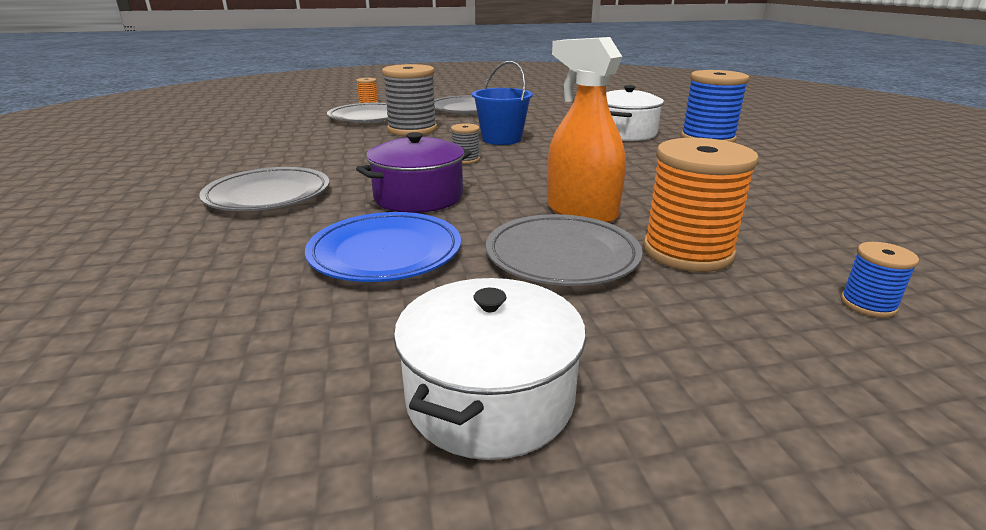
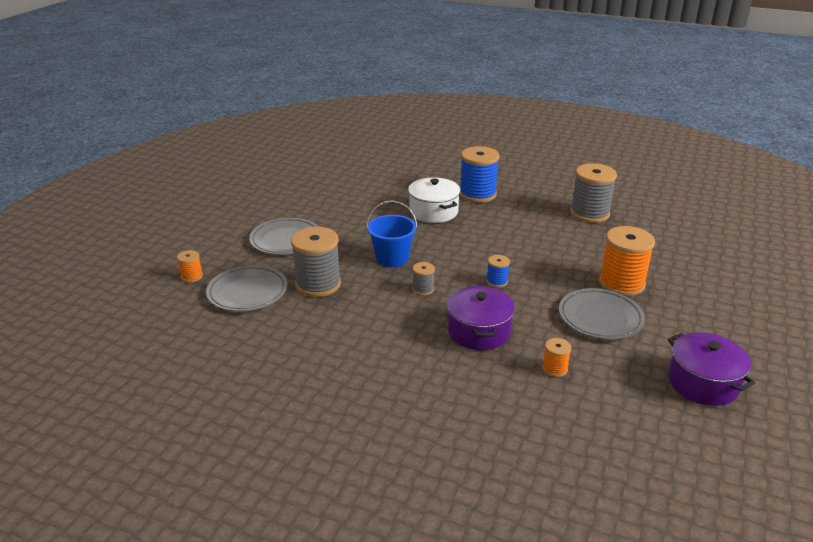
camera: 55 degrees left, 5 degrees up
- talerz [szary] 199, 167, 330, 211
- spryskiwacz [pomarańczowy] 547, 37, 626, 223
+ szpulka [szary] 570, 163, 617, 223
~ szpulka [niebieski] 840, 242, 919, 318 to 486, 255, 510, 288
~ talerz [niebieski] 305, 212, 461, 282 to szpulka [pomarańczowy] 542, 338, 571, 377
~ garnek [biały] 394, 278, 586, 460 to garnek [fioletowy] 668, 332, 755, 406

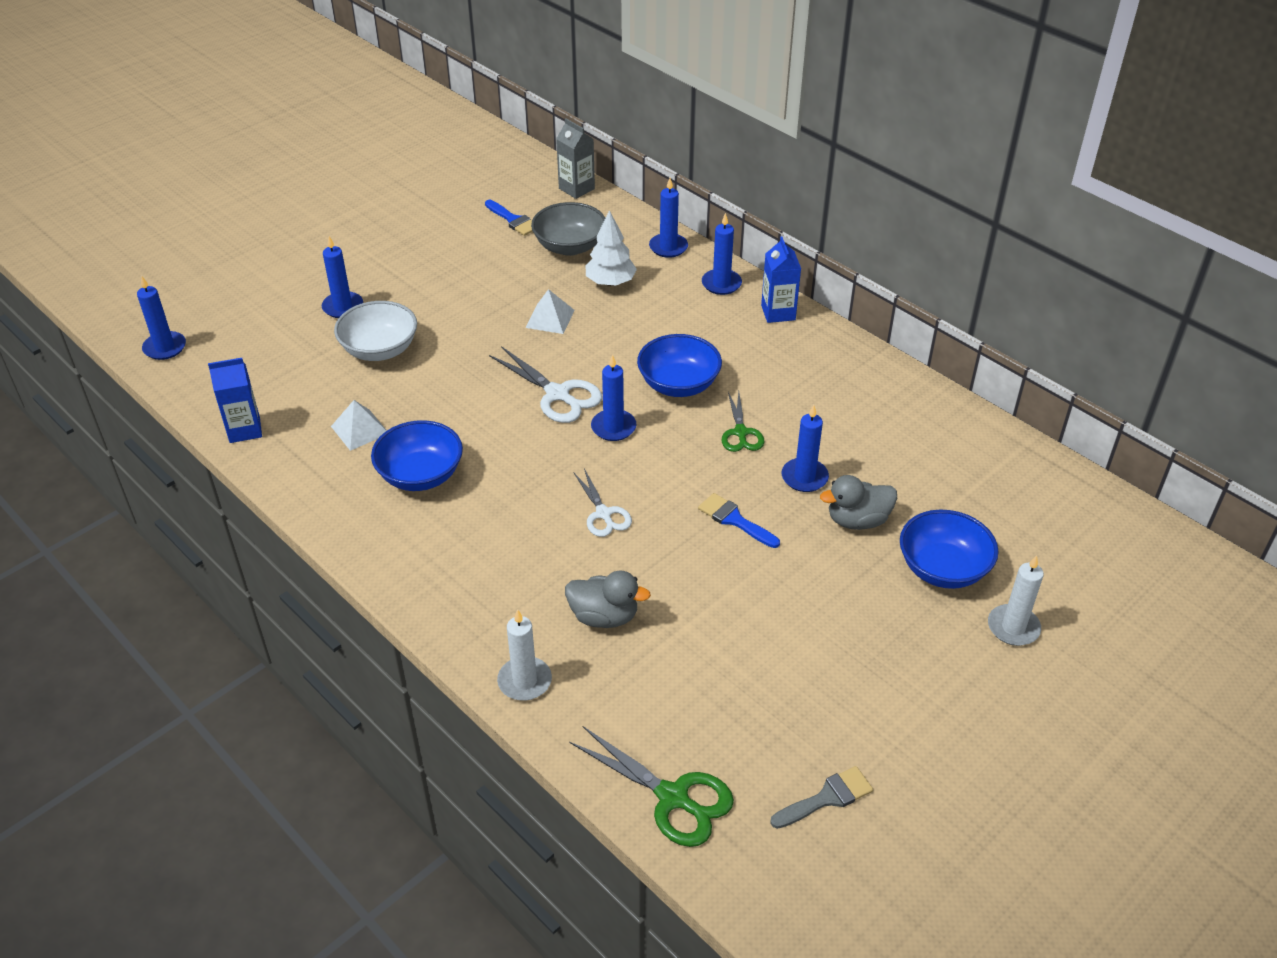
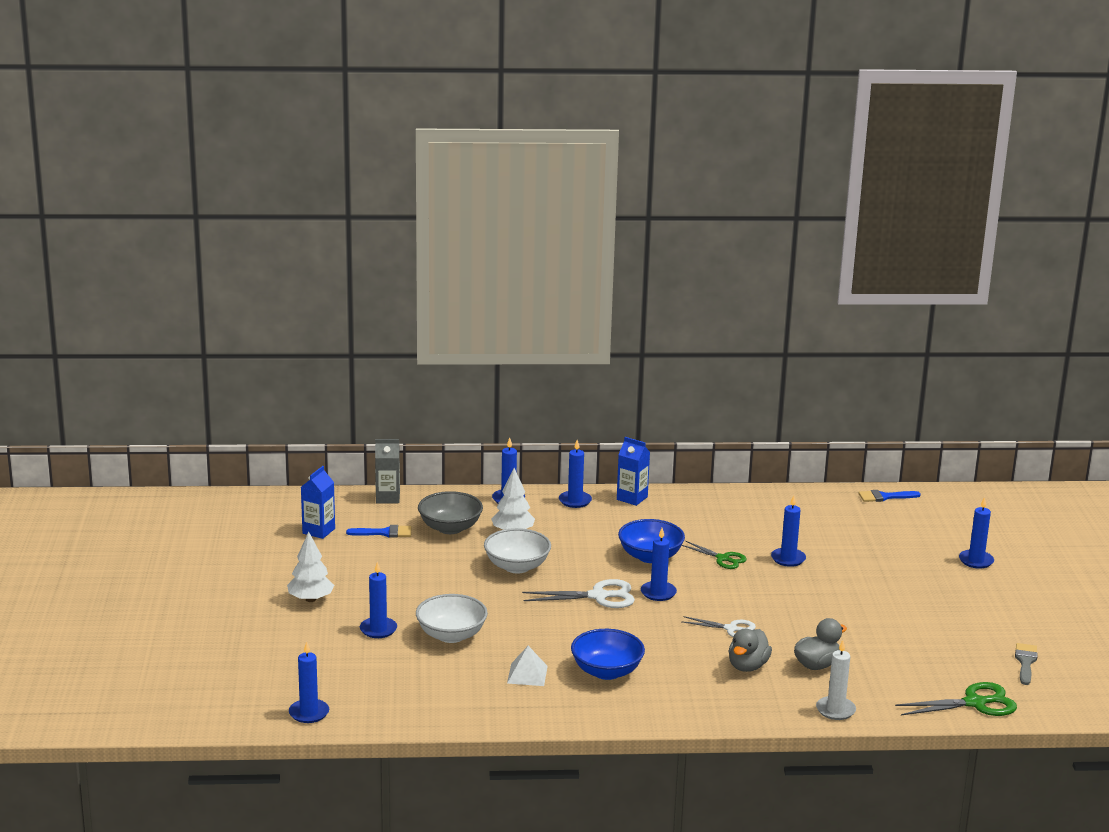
camera: 50 degrees left, 20 degrees down
- miska [niebieski] 900, 510, 999, 589
+ drzewko [biały] 287, 532, 334, 602
~ karton mleka [niebieski] 208, 358, 262, 443 to 301, 466, 335, 539
~ pędzel [niebieski] 698, 493, 780, 548 to 859, 490, 921, 502
~ kaczka [szary] 820, 475, 897, 530 to 729, 629, 772, 672
~ piramida [biały] 525, 289, 575, 334 to miska [biały] 484, 528, 551, 573
~ świeca [biały] 988, 555, 1044, 646 to świeca [niebieski] 959, 497, 994, 569

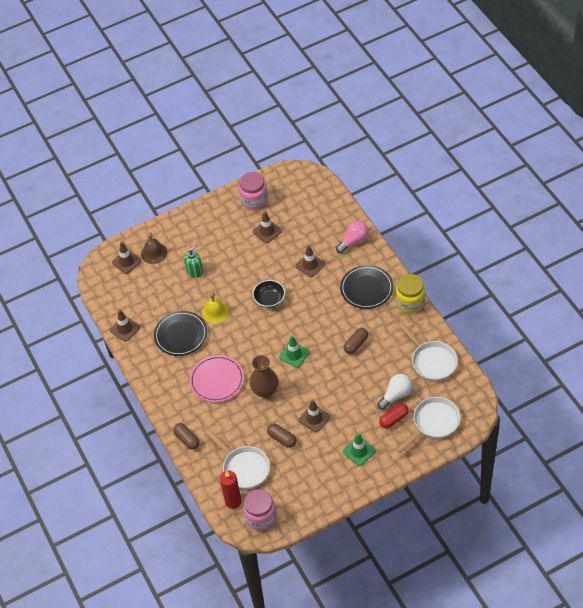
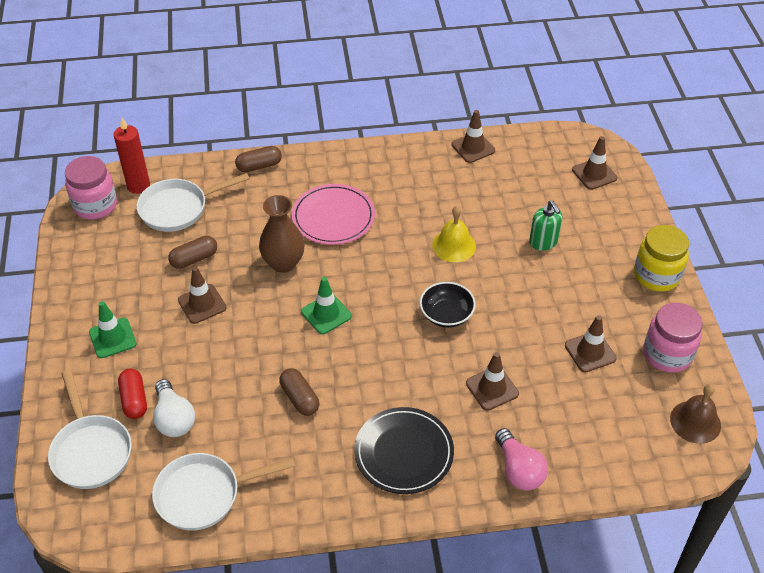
camera: 105 degrees right, 5 degrees down
- talerz [czarny] 154, 311, 207, 356
~ dzwonek [brązowy] 141, 232, 167, 264 to 670, 384, 721, 444
~ słoik [żółty] 396, 274, 425, 314 to 634, 225, 689, 292

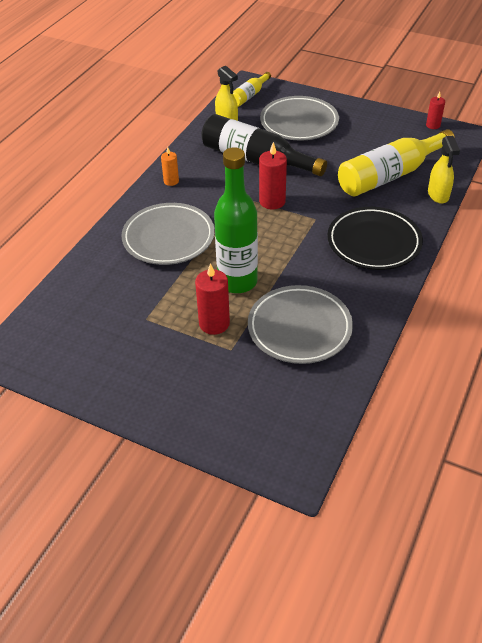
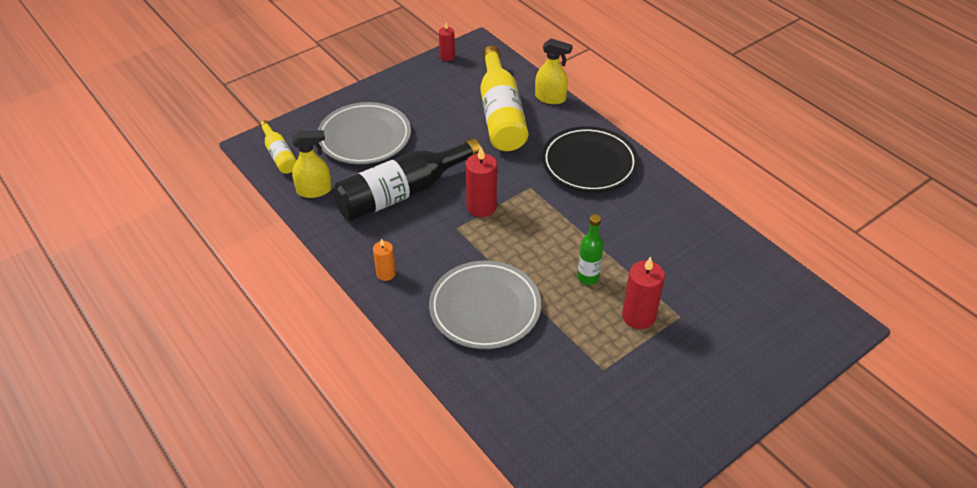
camera: 65 degrees left, 0 degrees up
- talerz [szary] 248, 285, 353, 364
~ butelka [zielony] 214, 147, 258, 293 = 577, 214, 604, 285 x0.51

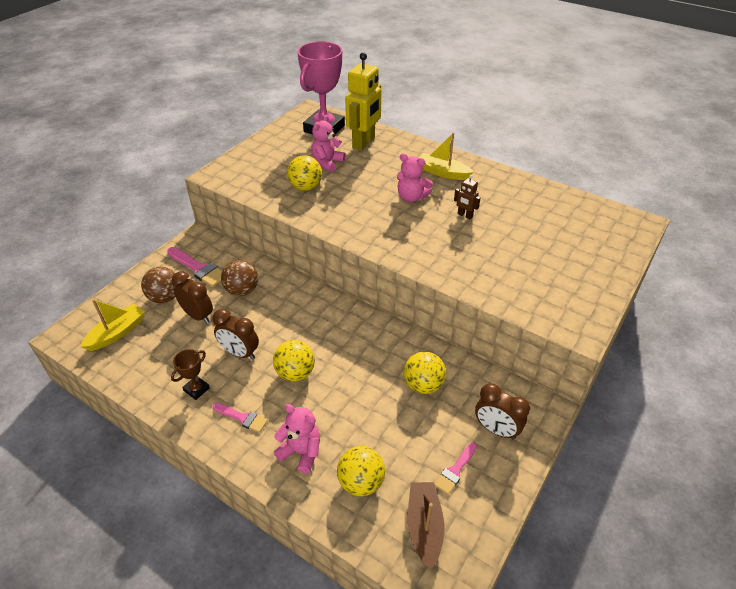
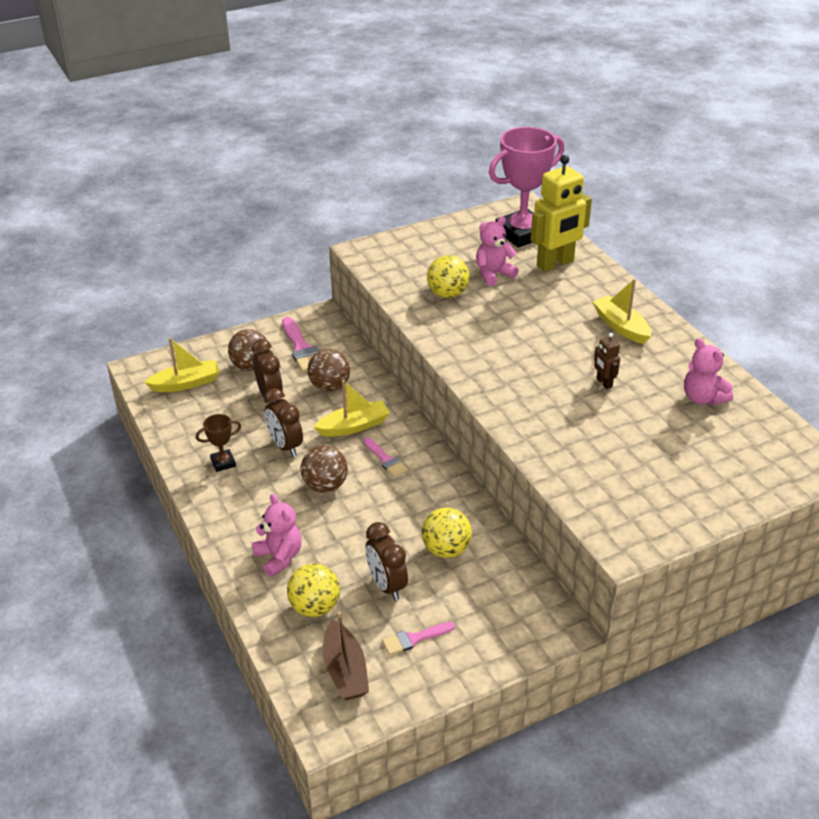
camera: 30 degrees right, 5 degrees down
+ łódka [żółty] 314, 380, 390, 437
~ pędzel [różowy] 212, 403, 268, 433 to 364, 438, 408, 477
~ miś [różowy] 397, 153, 433, 202 to 684, 338, 733, 406
~ budzik [brązowy] 475, 383, 530, 440 to 365, 522, 408, 600
~ piłka [żółty] 273, 340, 315, 381 to piłka [brązowy] 301, 445, 348, 493
~ łódka [brązowy] 408, 482, 445, 570 = 323, 612, 369, 700 135 degrees clockwise

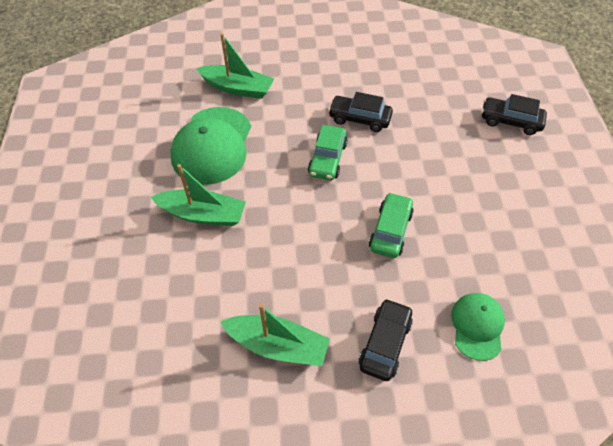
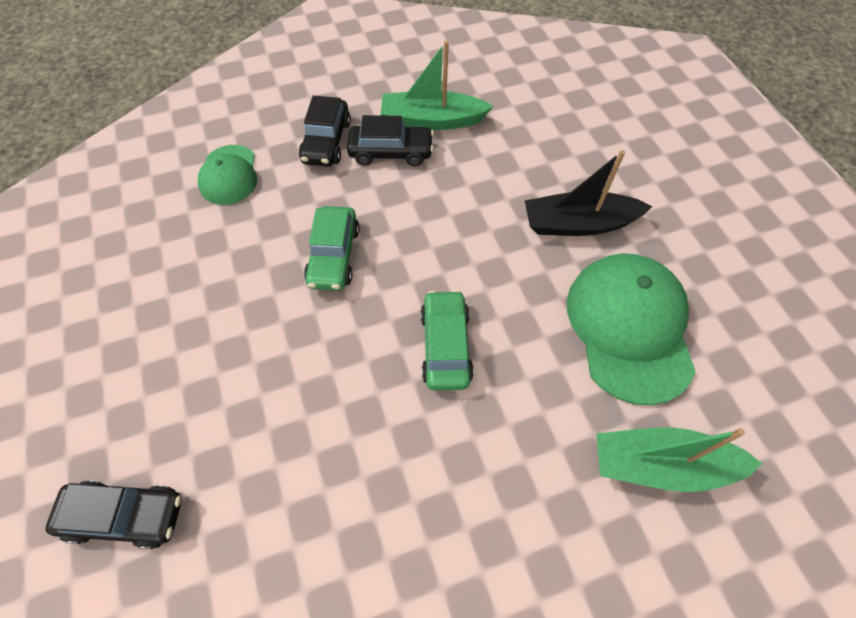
camera: 165 degrees right, 5 degrees up
~ samochód [czarny] 328, 92, 393, 132 to 347, 115, 434, 166
~ łódka [zielony] 151, 164, 246, 226 to łódka [czarny] 525, 150, 653, 236

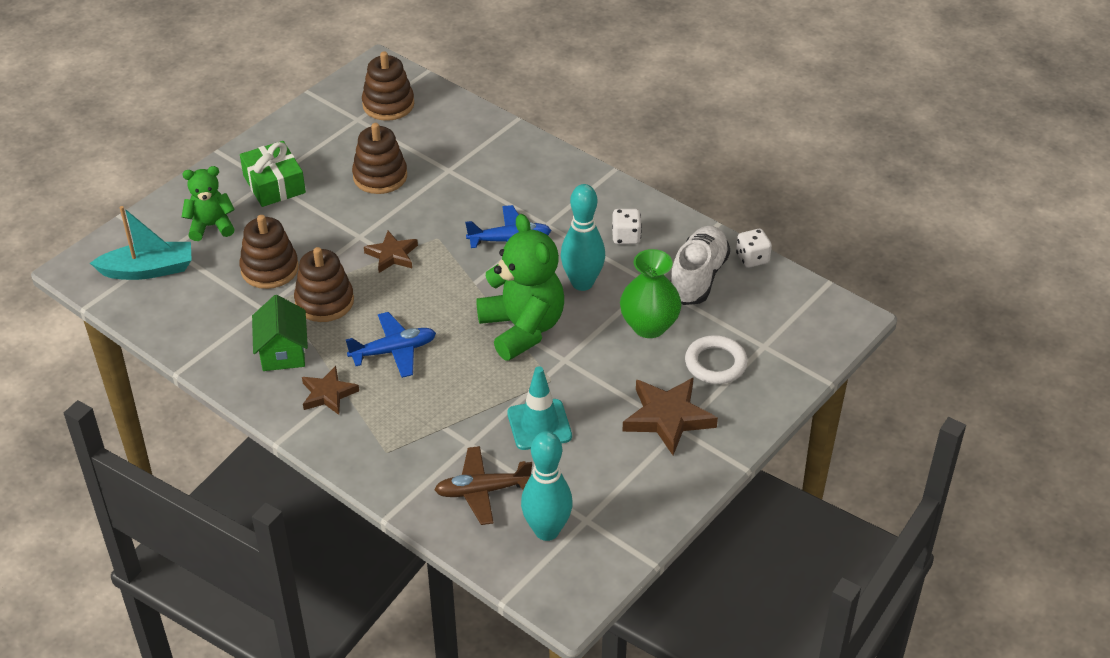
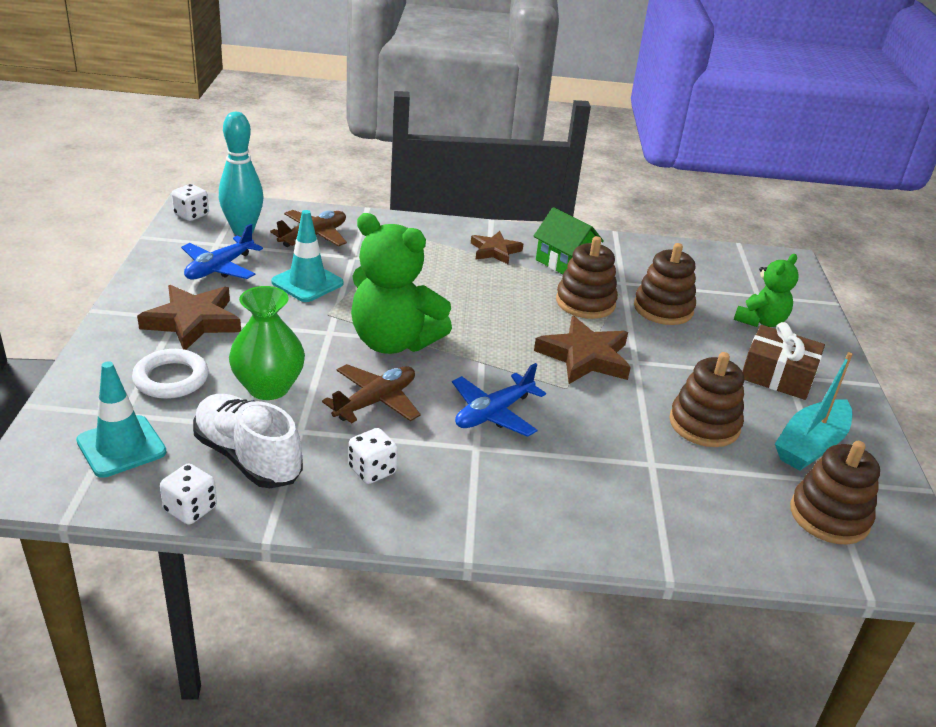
camera: 140 degrees right, 10 degrees down
+ pachołek [turkusowy] 76, 361, 167, 478
+ kostka do gry [biały] 171, 184, 209, 221
~ łódka [turkusowy] 90, 206, 192, 280 to 775, 352, 853, 471
~ samolot [niebieski] 346, 312, 436, 378 to 181, 224, 263, 280
~ kręgiel [turkusowy] 561, 184, 605, 291 to samolot [brązowy] 322, 364, 421, 423
~ prezent [zielony] 240, 141, 306, 207 to prezent [brązowy] 742, 322, 825, 400
~ but [biały] 670, 226, 730, 305 = 193, 394, 303, 488 150 degrees clockwise
~ gwiazda [brązowy] 364, 231, 418, 273 = 534, 316, 631, 384 x1.58

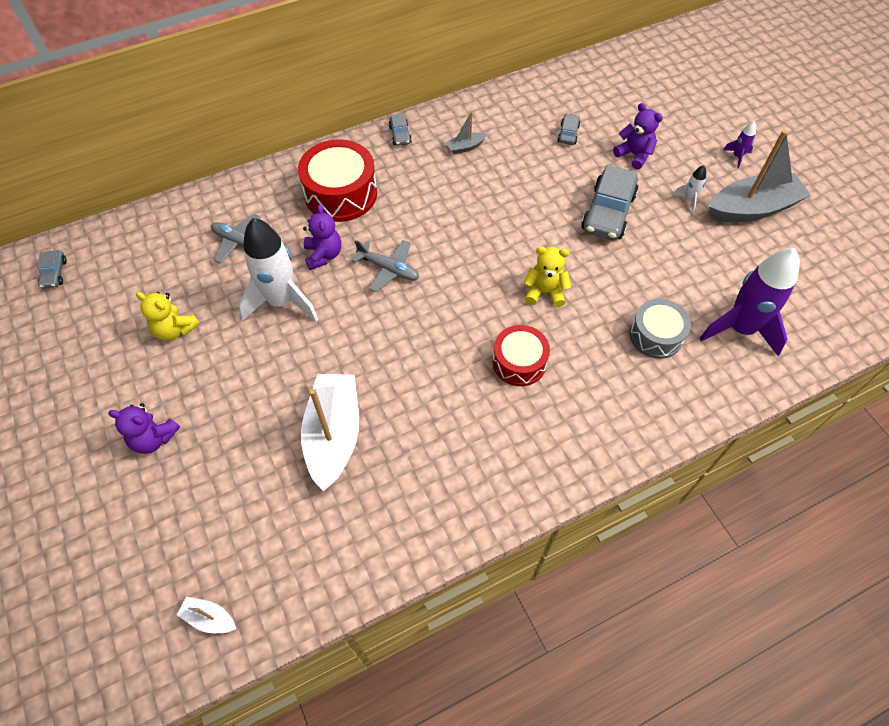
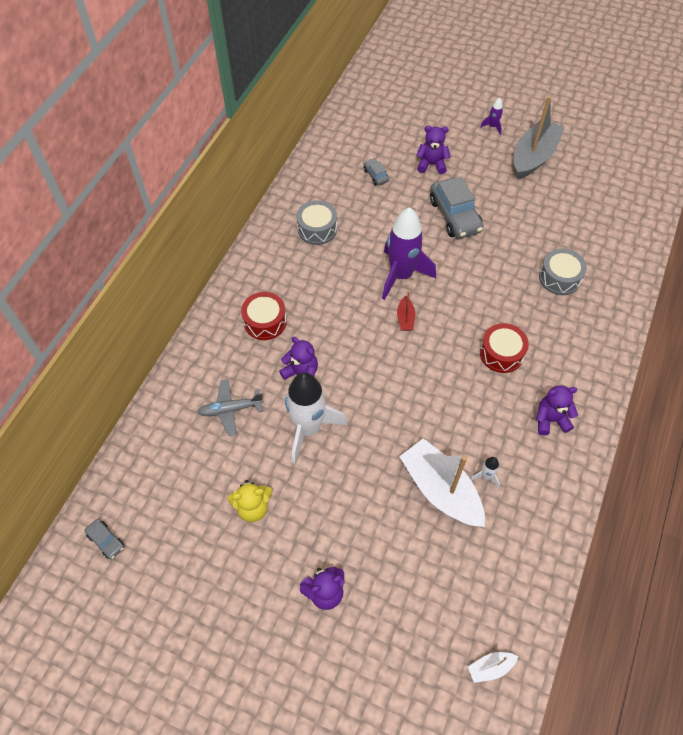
camera: 40 degrees left, 0 degrees up
- samolot [szary] 352, 240, 419, 292
- samochód [szary] 389, 113, 412, 146
- miś [żółty] 524, 247, 571, 307
+ łódka [czerwony] 397, 290, 415, 331
+ miś [fioletowy] 536, 385, 578, 435
~ rakieta [biały] 673, 165, 706, 212 to 471, 457, 500, 489
~ rakieta [fioletowy] 699, 248, 800, 356 to 382, 207, 436, 300
~ łódka [szary] 446, 111, 487, 154 to bęben [szary] 297, 200, 337, 245
~ bęben [czerwony] 298, 139, 377, 222 = 241, 292, 287, 340 x0.64

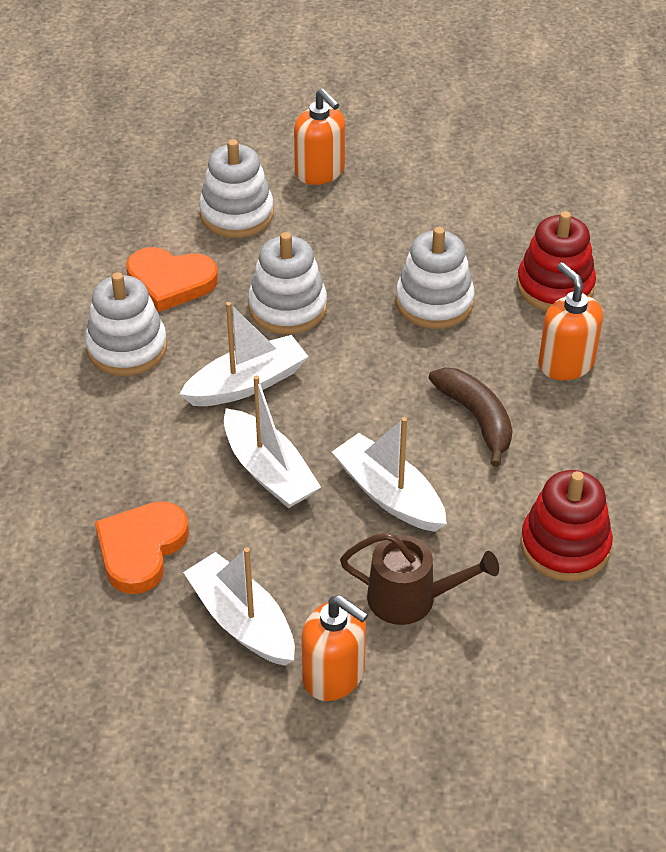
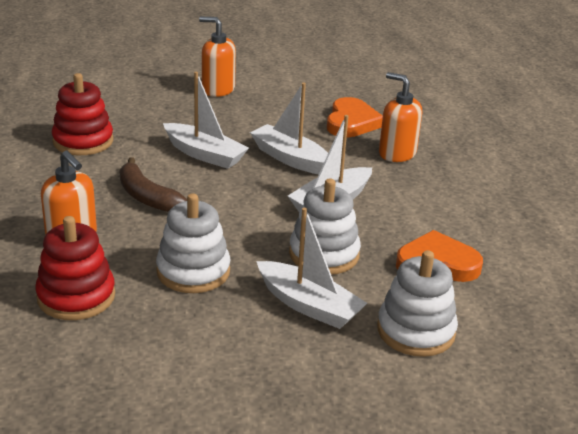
camera: 165 degrees right, 15 degrees down
- zabawka nakładanka [biały] 85, 272, 167, 376
- konewka [brązowy] 340, 532, 499, 625
~ łódka [biały] 183, 547, 295, 666 to 256, 208, 367, 329
~ dozownik mydła [pomarańczowy] 294, 88, 345, 185 to 379, 72, 422, 162

